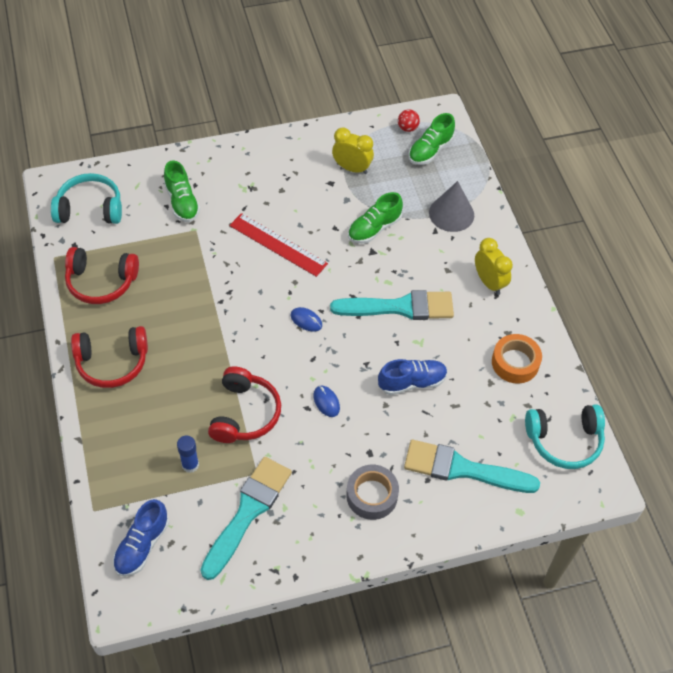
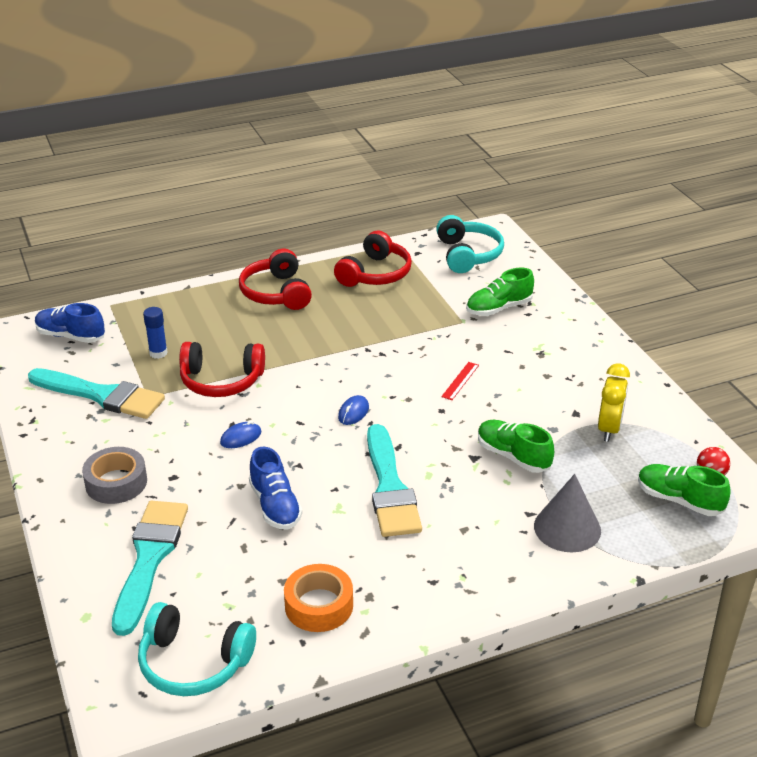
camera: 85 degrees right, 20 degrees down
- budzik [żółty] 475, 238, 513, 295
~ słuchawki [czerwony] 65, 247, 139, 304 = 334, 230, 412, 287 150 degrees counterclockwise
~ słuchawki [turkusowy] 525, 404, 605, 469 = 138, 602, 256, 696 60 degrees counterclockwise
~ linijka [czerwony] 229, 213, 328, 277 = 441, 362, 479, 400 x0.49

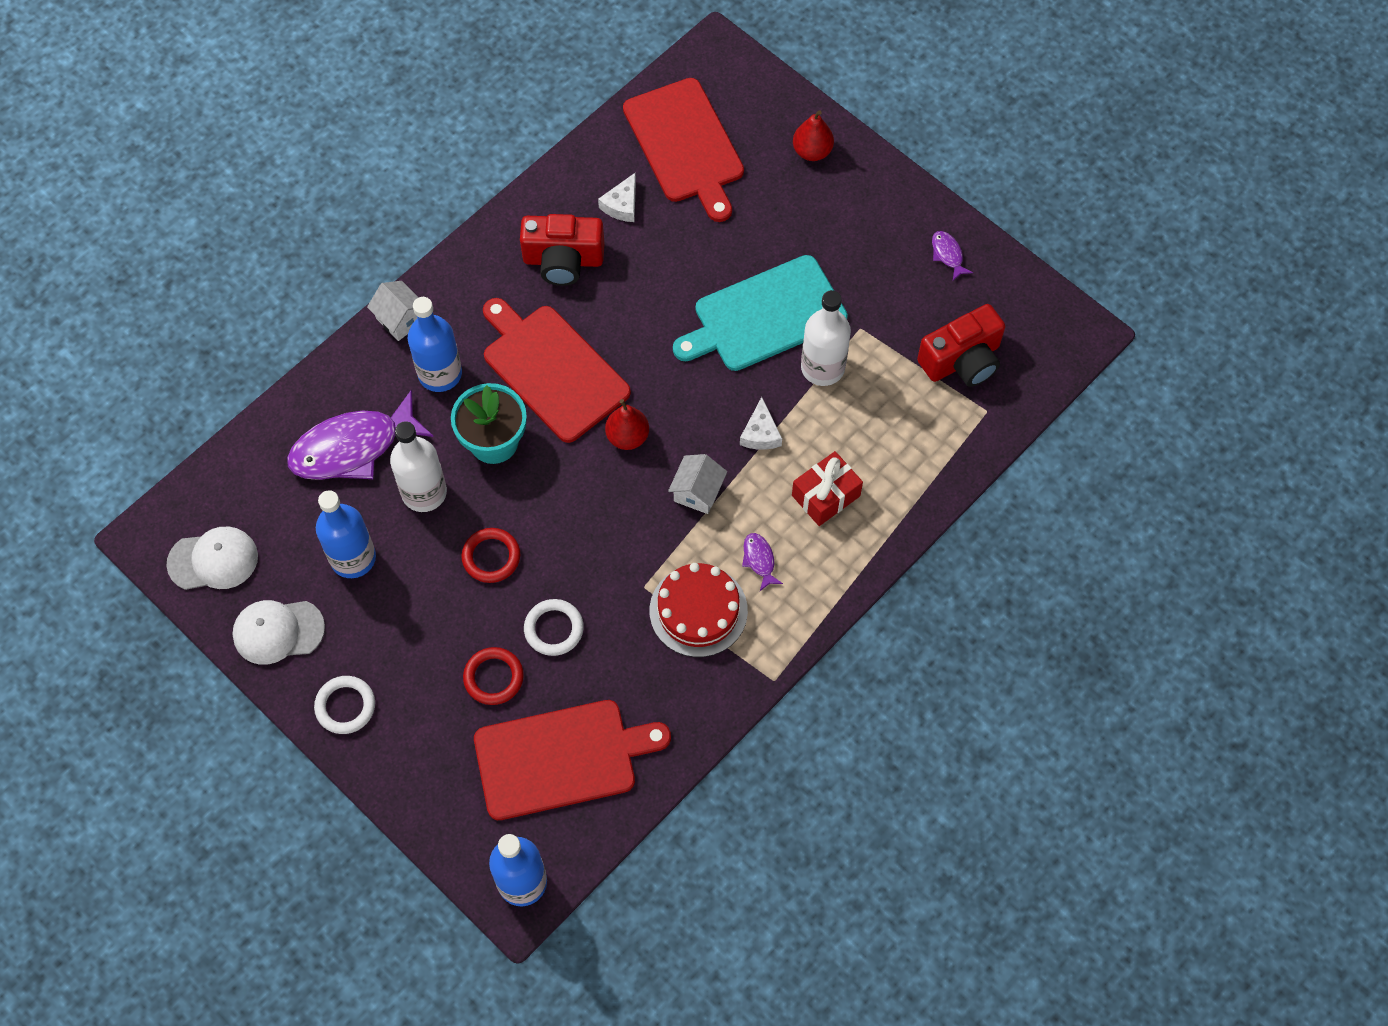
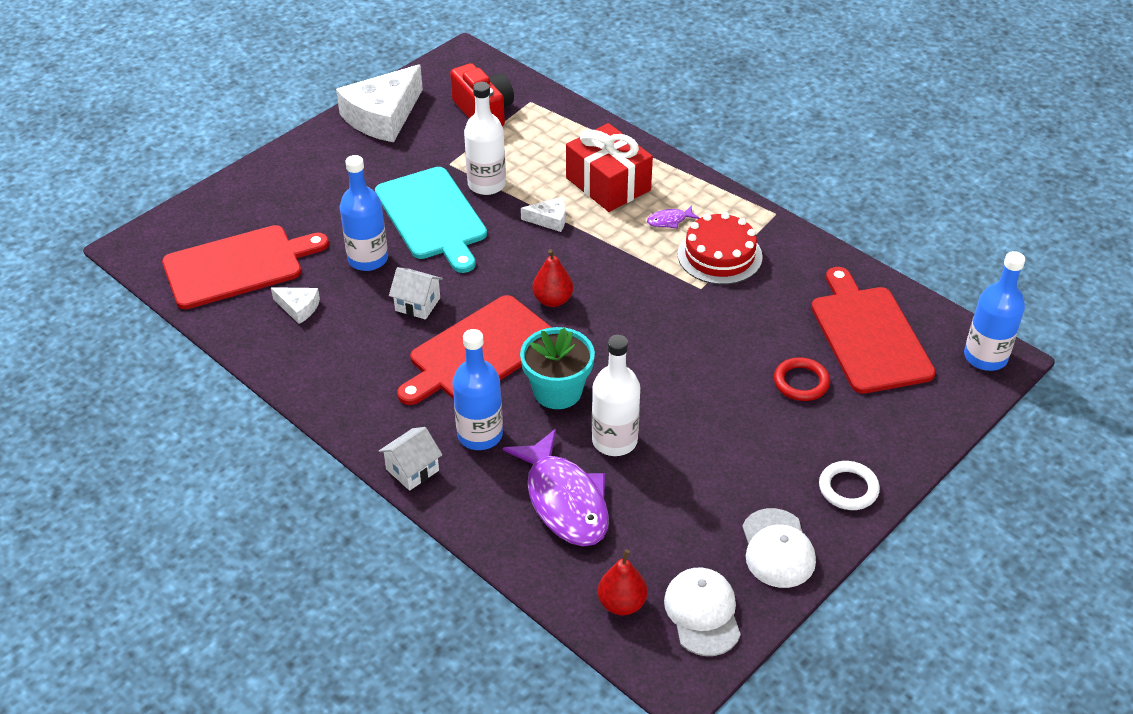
camera: 90 degrees left, 20 degrees down
- pierścień [czerwony] 461, 528, 520, 583
- aparat fotograficzny [czerwony] 520, 214, 604, 286
- pierścień [biały] 524, 599, 584, 656
~ butelka [niebieski] 316, 490, 376, 578 to 340, 155, 388, 271
~ domek [biały] 668, 454, 727, 514 to 389, 267, 443, 319
~ gruszka [czerwony] 793, 110, 834, 161 to 598, 549, 647, 615
~ ryba [fioletowy] 932, 231, 973, 280 to ser [biały] 336, 64, 423, 142
~ prezent [czerwony] 792, 451, 863, 526 = 566, 123, 653, 212 x1.51

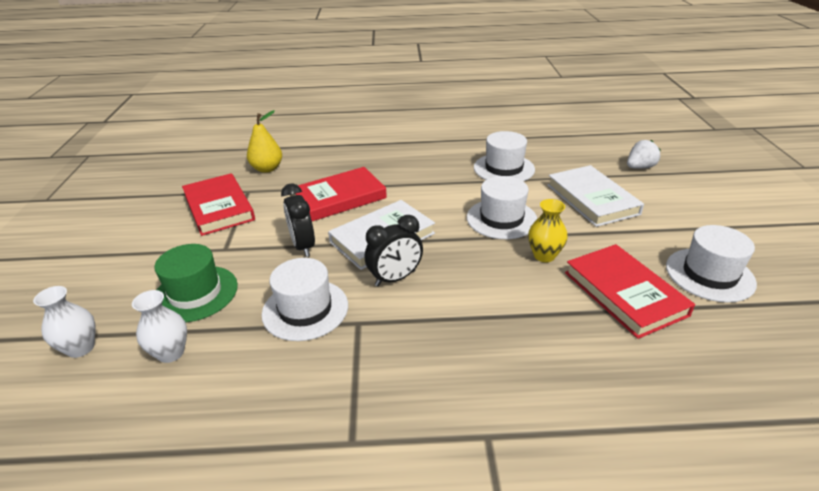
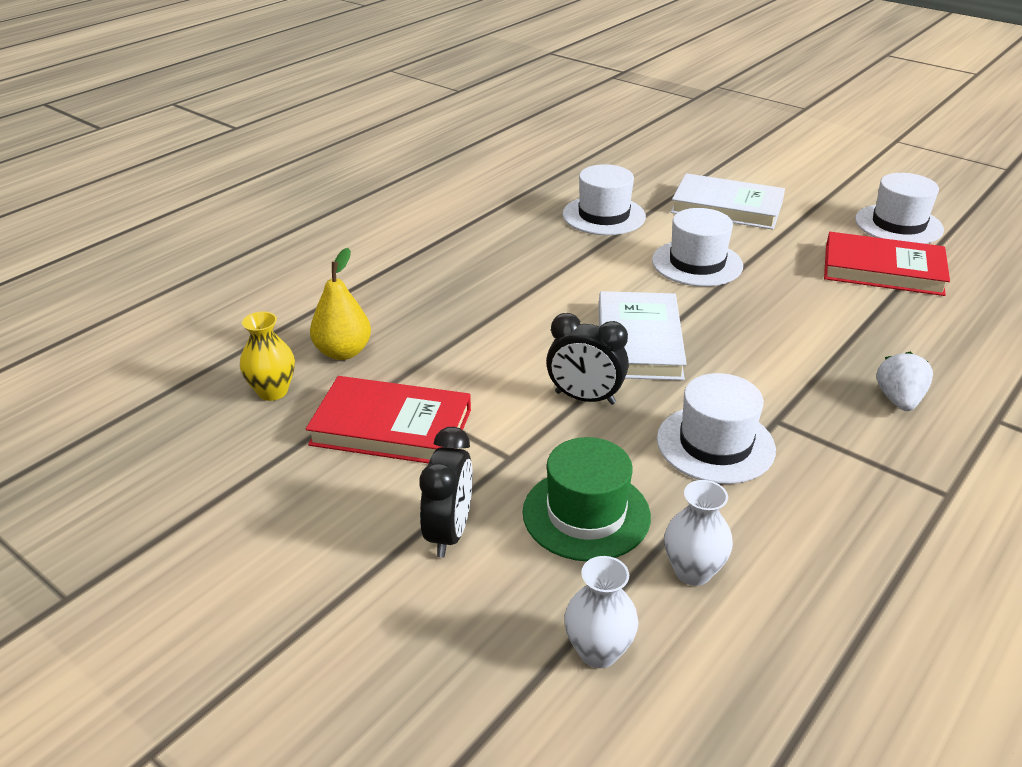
camera: 50 degrees left, 0 degrees up
- książka [czerwony] 295, 167, 387, 221
~ budzik [czarny] 365, 215, 423, 286 to 420, 427, 473, 558
~ wazon [żółty] 528, 199, 568, 262 to 240, 312, 295, 401
~ truskawka [biały] 627, 140, 661, 169 to 876, 352, 933, 411

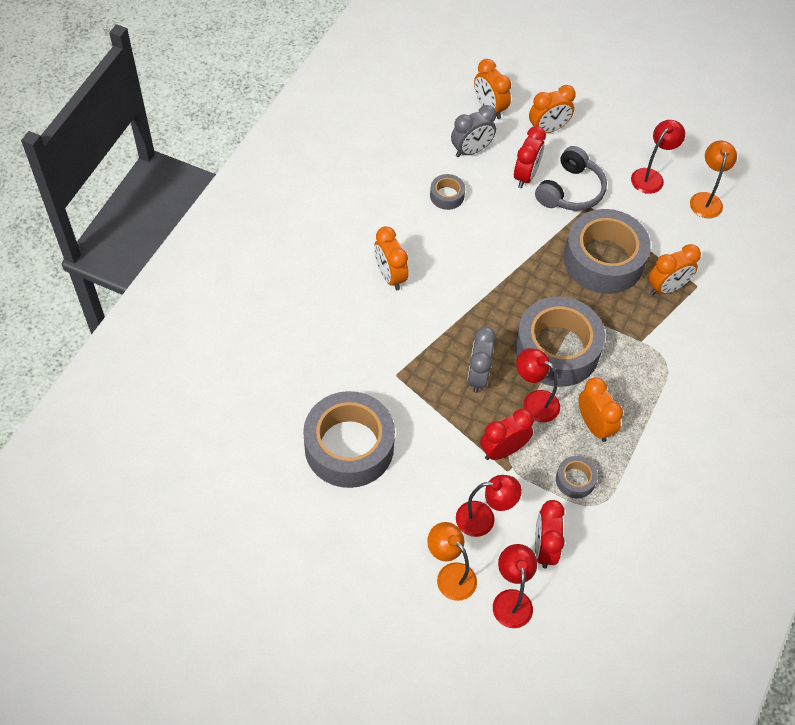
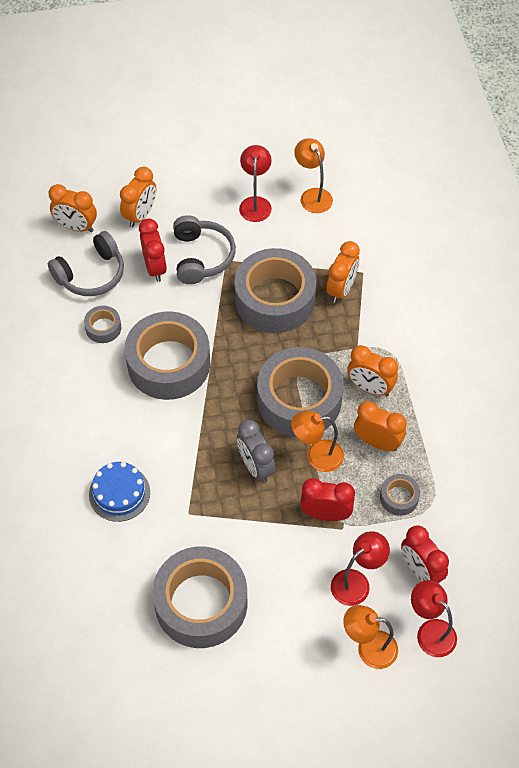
camera: 35 degrees left, 0 degrees up
+ tort [niebieski] 89, 462, 150, 522
+ taśma klejąca [szary] 125, 311, 210, 400
~ budzik [pomarańczowy] 374, 226, 408, 290 to 347, 345, 398, 396
~ budzik [szary] 451, 105, 496, 157 to słuchawki [szary] 48, 231, 124, 296
~ lampka [czerwony] 516, 348, 560, 422 to lampka [pomarańczowy] 291, 411, 344, 472
~ budzik [czerwony] 480, 409, 534, 460 = 300, 478, 355, 521 75 degrees clockwise

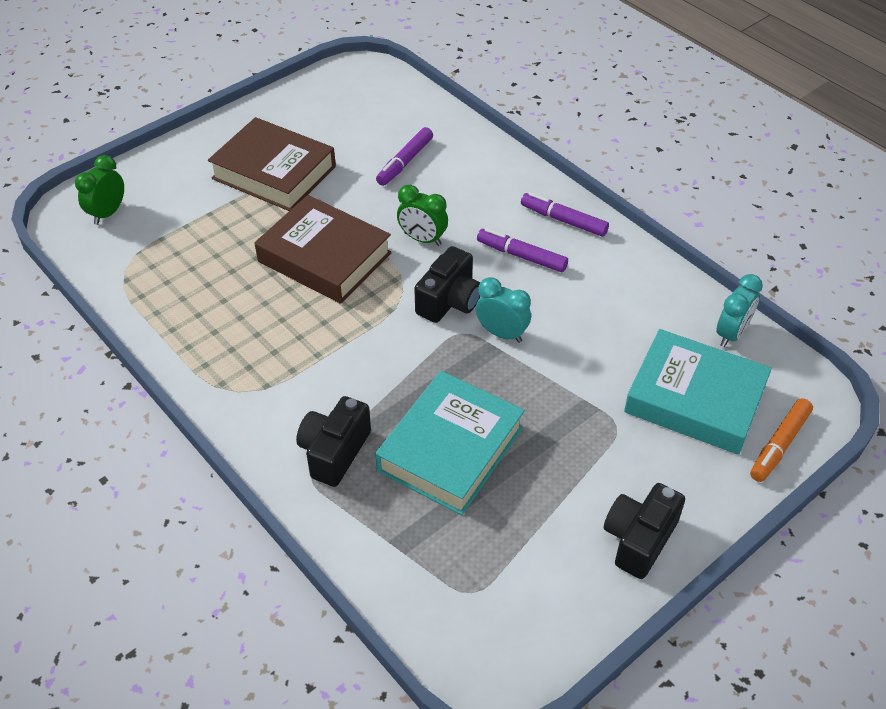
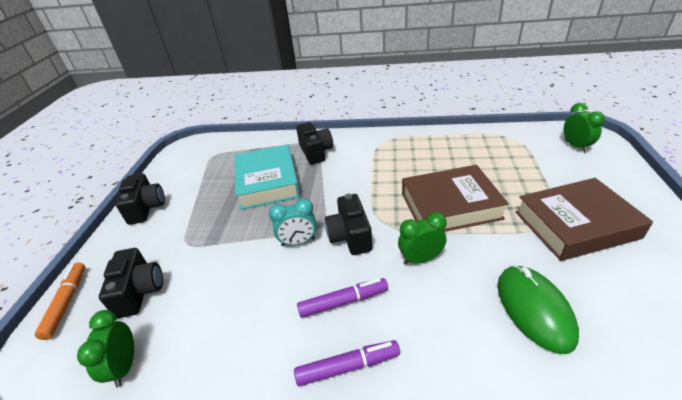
camera: 140 degrees right, 10 degrees down
~ flamaster [fioletowy] 376, 127, 433, 186 to myszka [zielony] 498, 265, 579, 354
~ książka [turkusowy] 624, 329, 772, 455 to aparat fotograficzny [czarny] 99, 248, 163, 318
~ budzik [turkusowy] 716, 274, 763, 347 to budzik [zielony] 77, 310, 134, 387

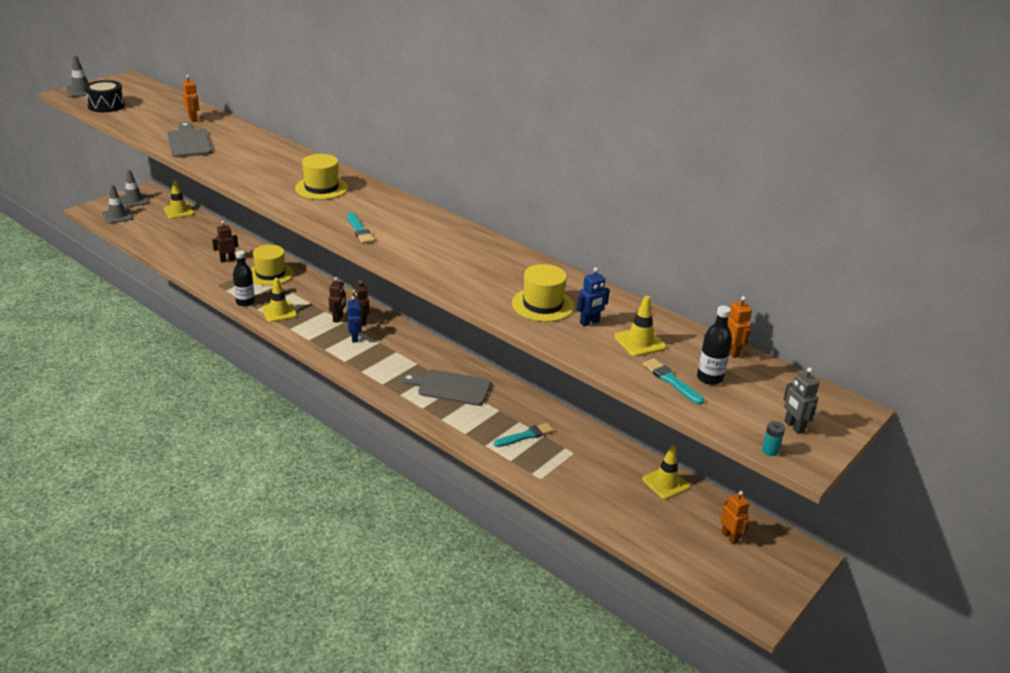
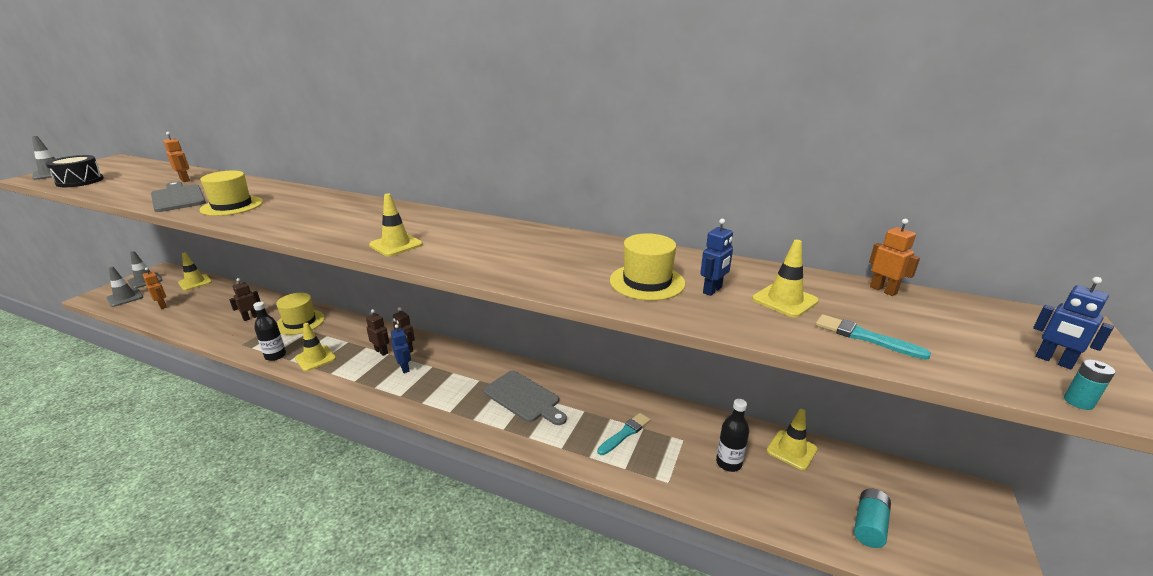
camera: 15 degrees left, 5 degrees down
+ bateria [turkusowy] 854, 488, 891, 548
~ kapelusz [żółty] 295, 154, 348, 200 to 200, 171, 263, 216
~ butelka [czarny] 697, 305, 732, 385 to 716, 399, 749, 472
~ robot [pomarańczowy] 721, 491, 750, 545 to 143, 267, 167, 309
~ pędzel [turkusowy] 347, 212, 375, 244 to pachołek [żółty] 369, 193, 423, 257
~ robot [szary] 783, 367, 820, 434 to robot [niebieski] 1033, 277, 1114, 370
~ robot [brązowy] 329, 277, 346, 323 = 366, 309, 389, 356 45 degrees counterclockwise
~ deska do krojenia [szary] 402, 370, 491, 406 = 483, 371, 567, 425 135 degrees counterclockwise

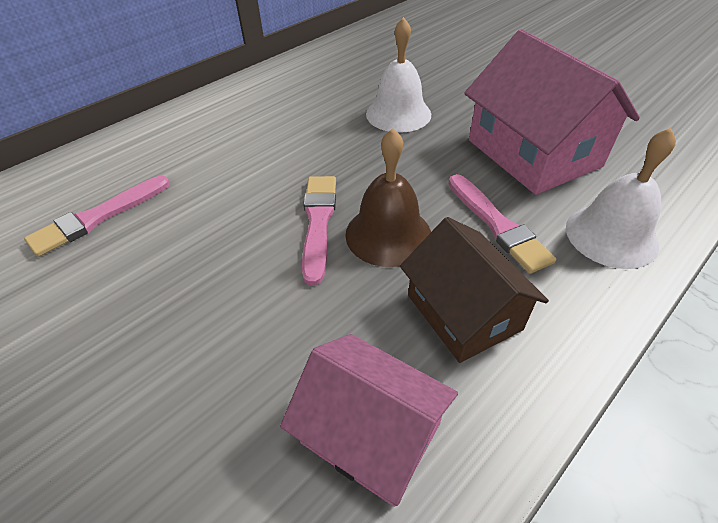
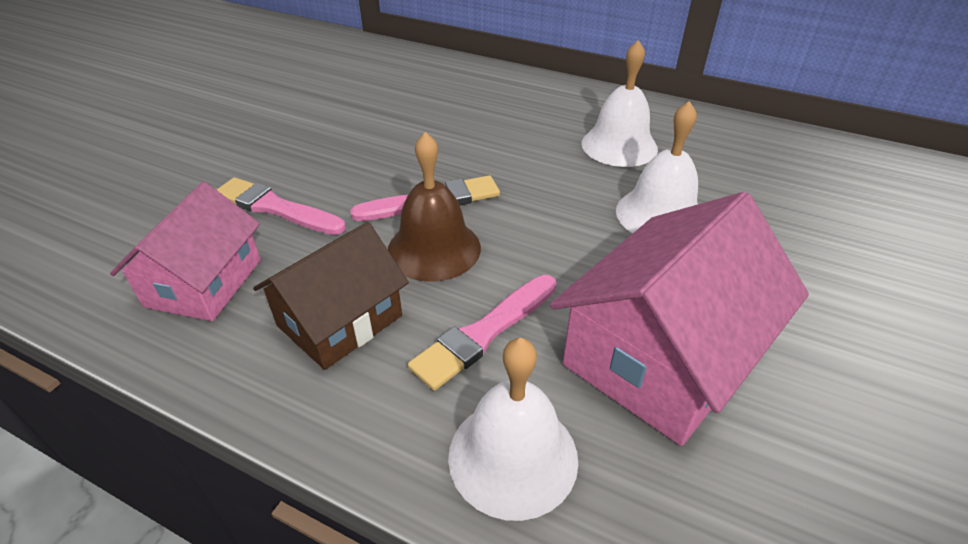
camera: 70 degrees right, 5 degrees down
+ dzwonek [biały] 581, 40, 658, 167
~ pędzel [różowy] 24, 176, 170, 257 to 217, 177, 346, 235

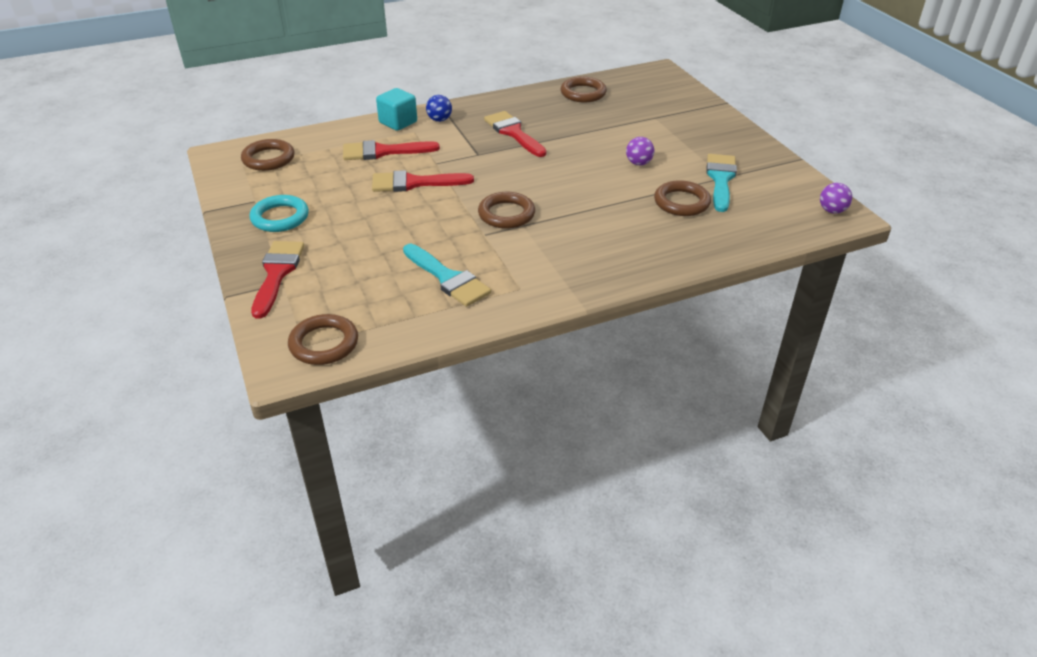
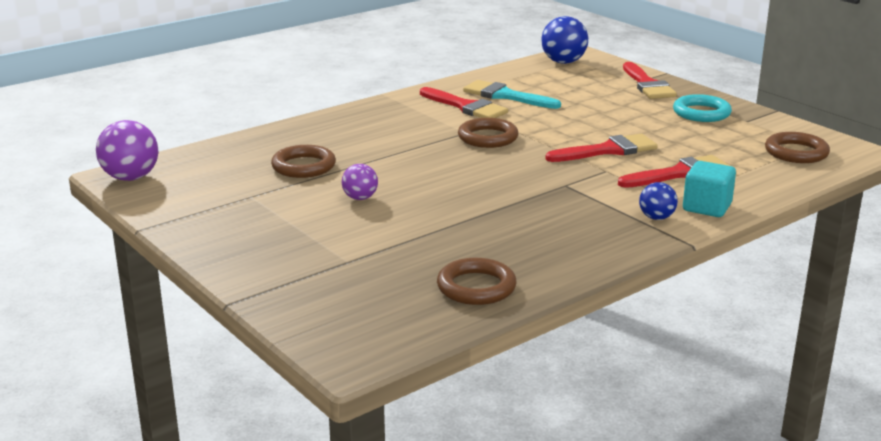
camera: 165 degrees right, 15 degrees down
- pędzel [turkusowy] 706, 154, 737, 212
~ pędzel [czerwony] 484, 111, 547, 157 to 420, 87, 508, 118
~ pierścień [brązowy] 288, 314, 358, 365 to piłka [niebieski] 542, 16, 588, 64
~ piłka [fioletowy] 820, 183, 852, 214 = 96, 120, 158, 181 x1.72

